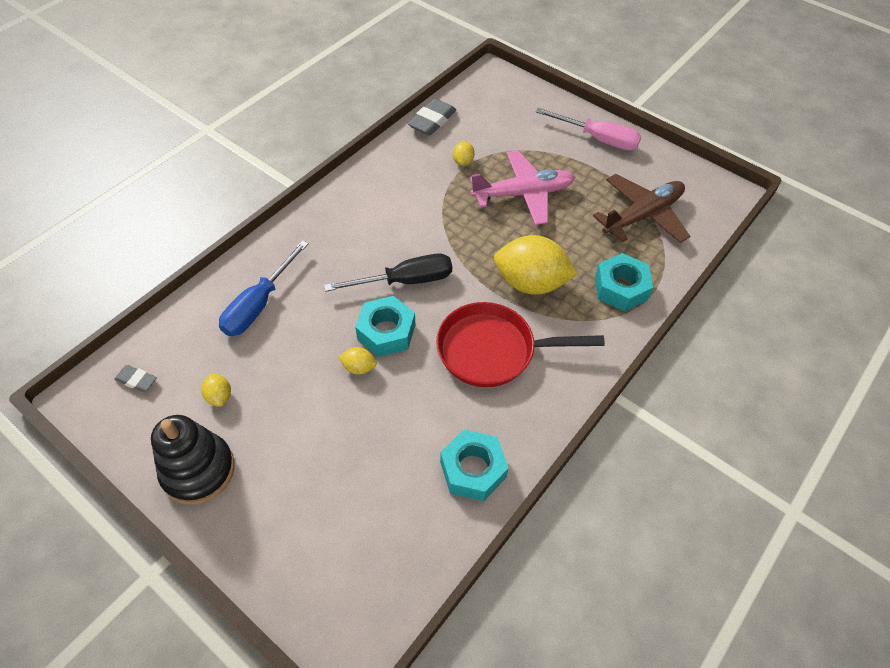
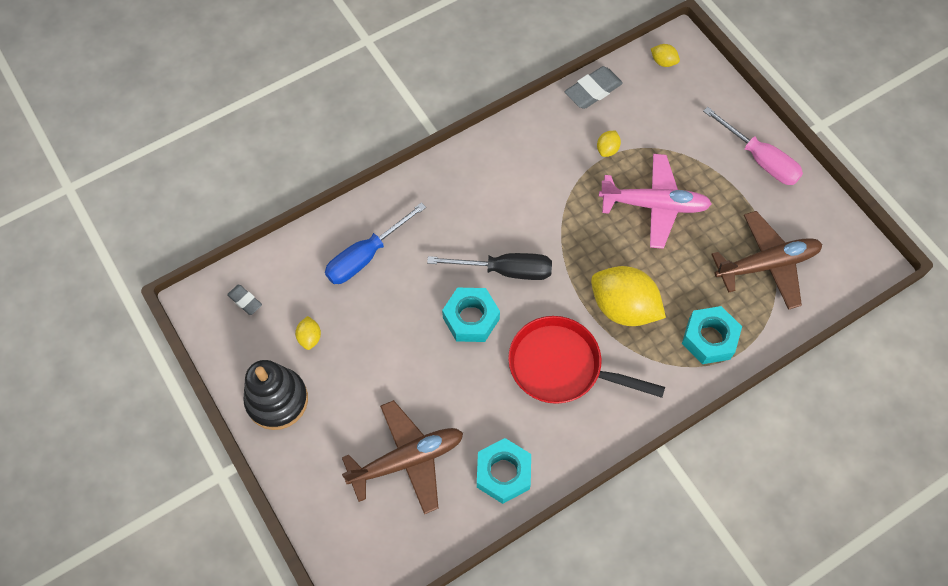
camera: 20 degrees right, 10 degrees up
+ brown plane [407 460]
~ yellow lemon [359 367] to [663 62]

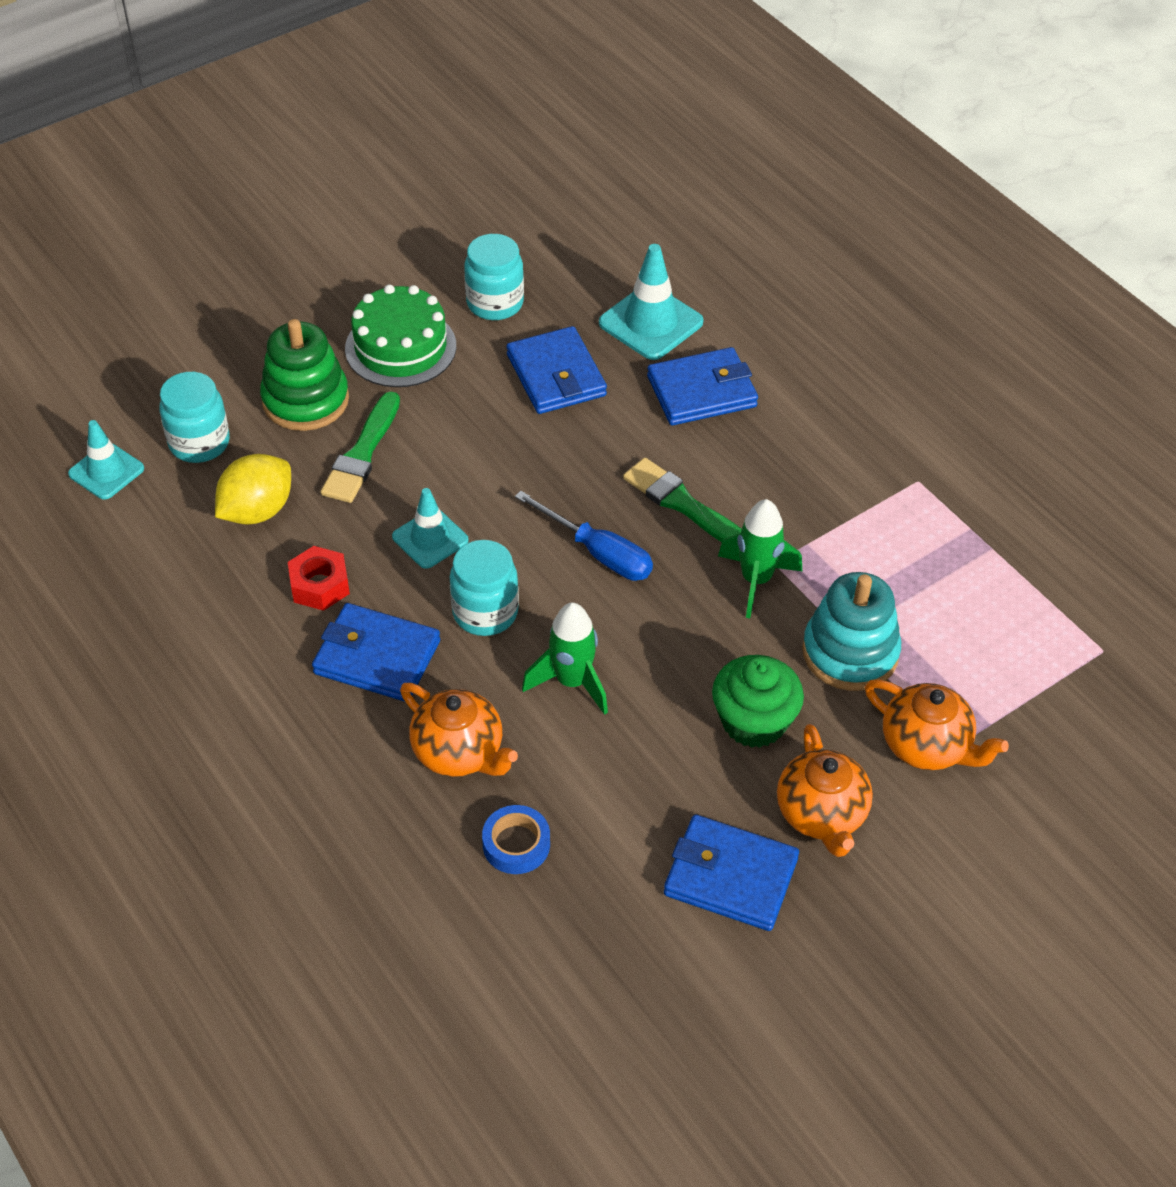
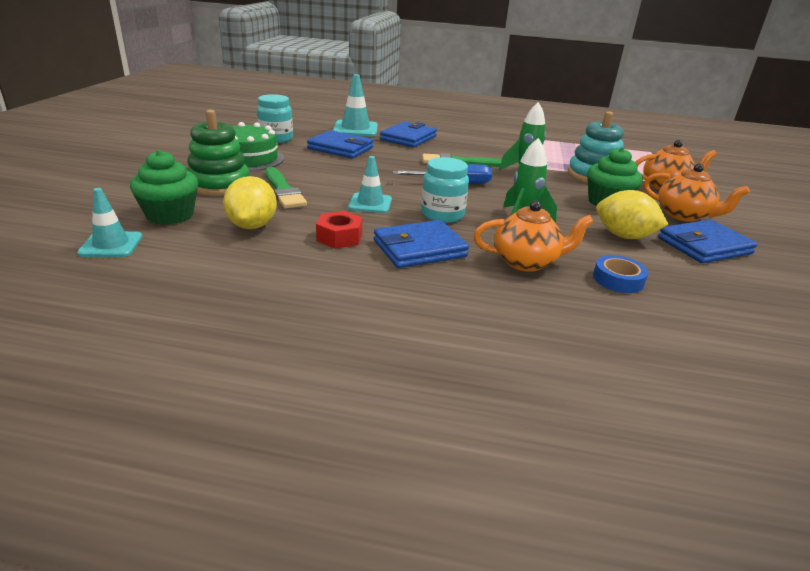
camera: 45 degrees left, 20 degrees down
~ turquoise jar [199 443] to green cupcake [170 215]
+ yellow lemon [624 236]

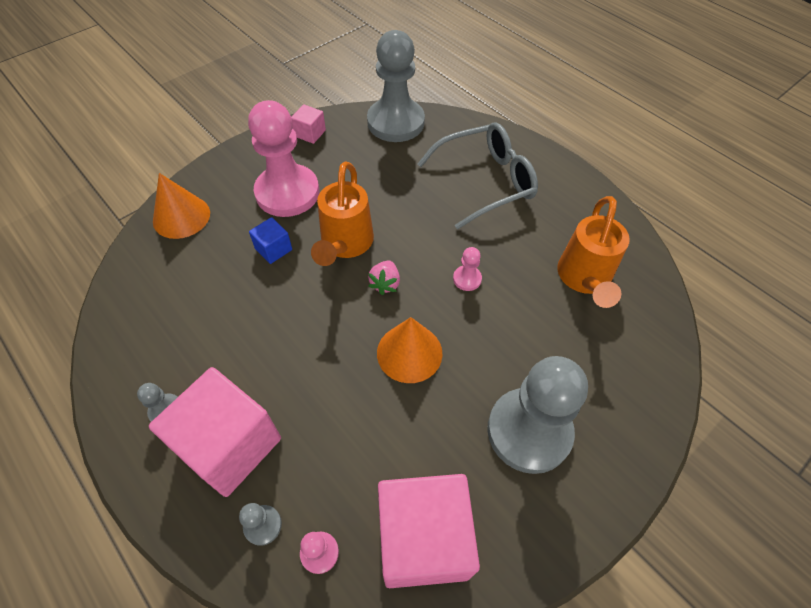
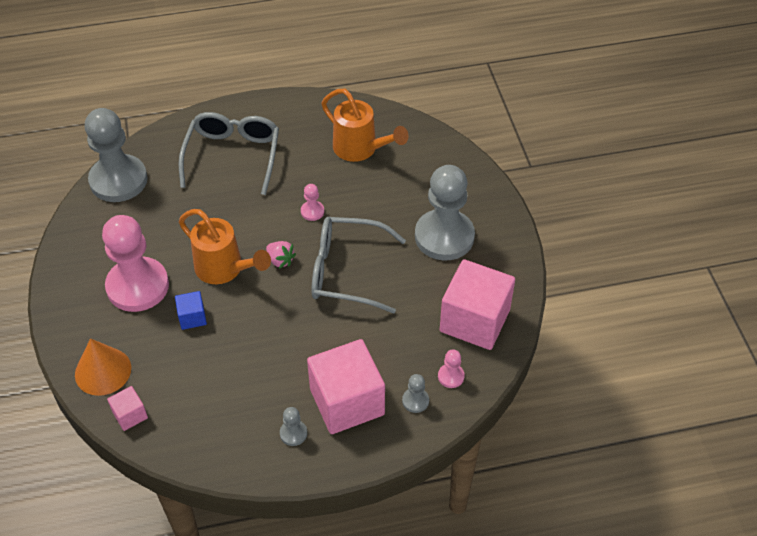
camera: 60 degrees left, 5 degrees down
~ pink cube [310 133] to [130 415]
~ orange cone [409 353] to grey glasses [347 271]

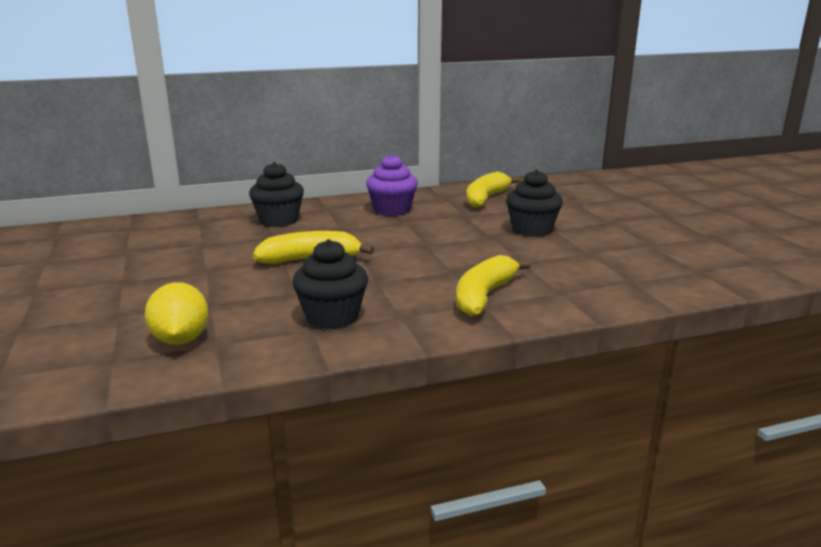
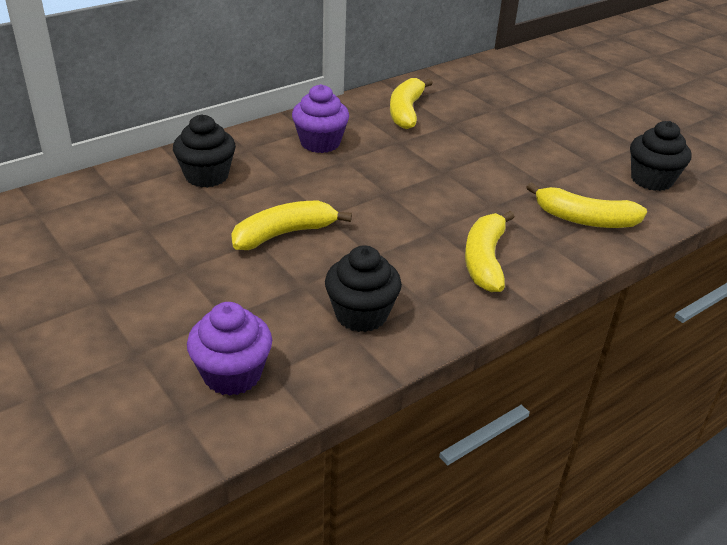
camera: 20 degrees left, 15 degrees up
~ yellow lemon [181 340] to purple cupcake [232 374]
+ yellow banana [584 219]
~ black cupcake [532 230] to [651 180]

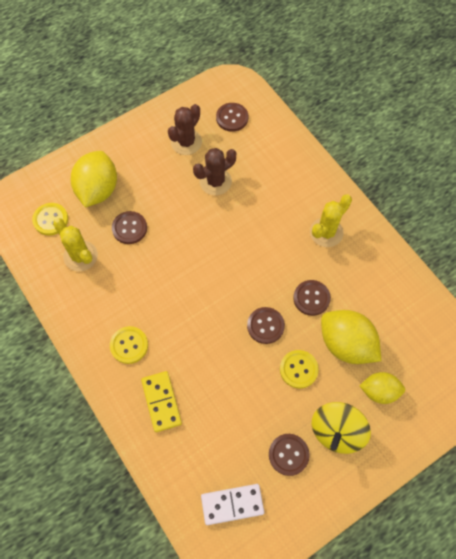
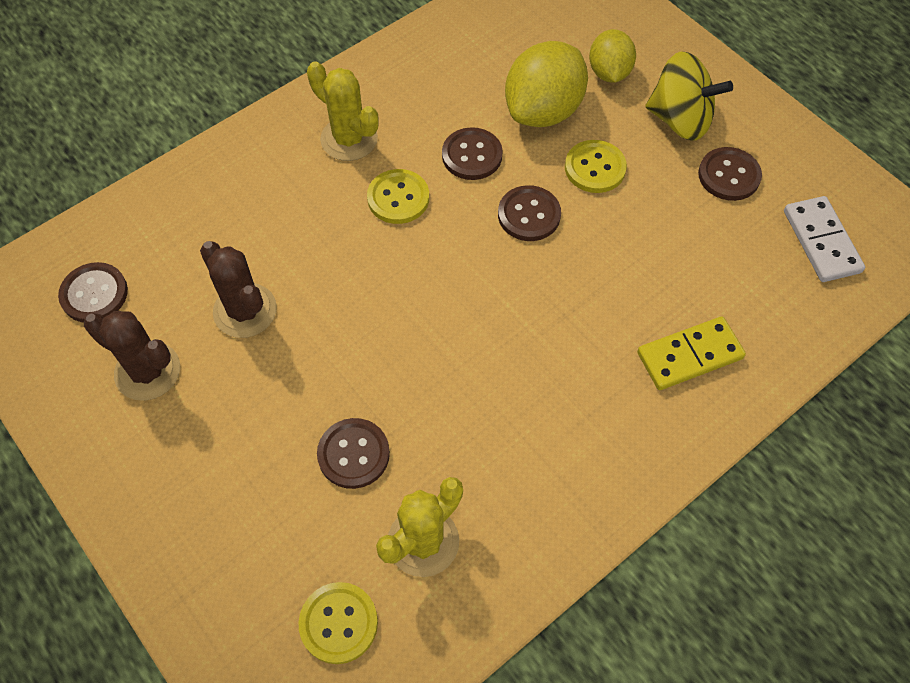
camera: 95 degrees left, 5 degrees down
~ yellow button [129 345] to [398 198]
- yellow lemon [98 190]

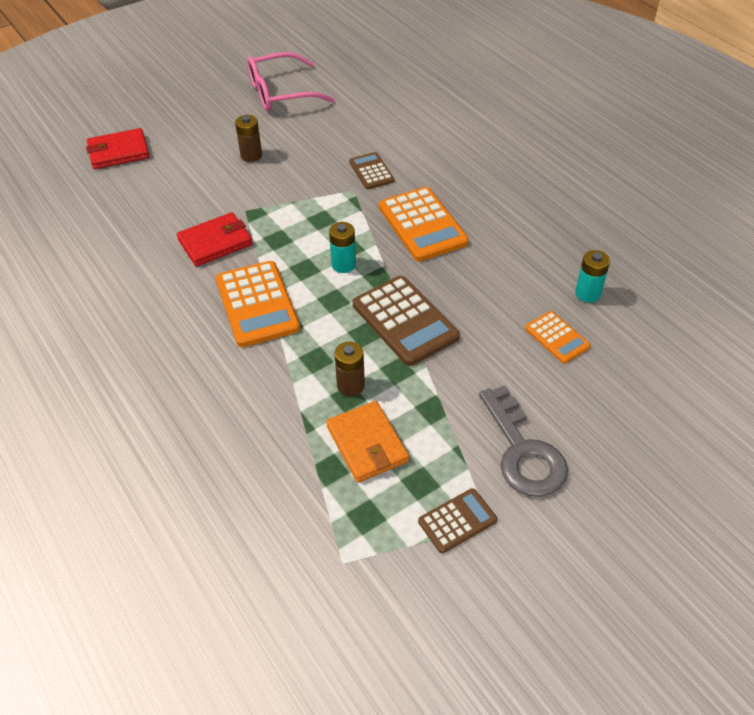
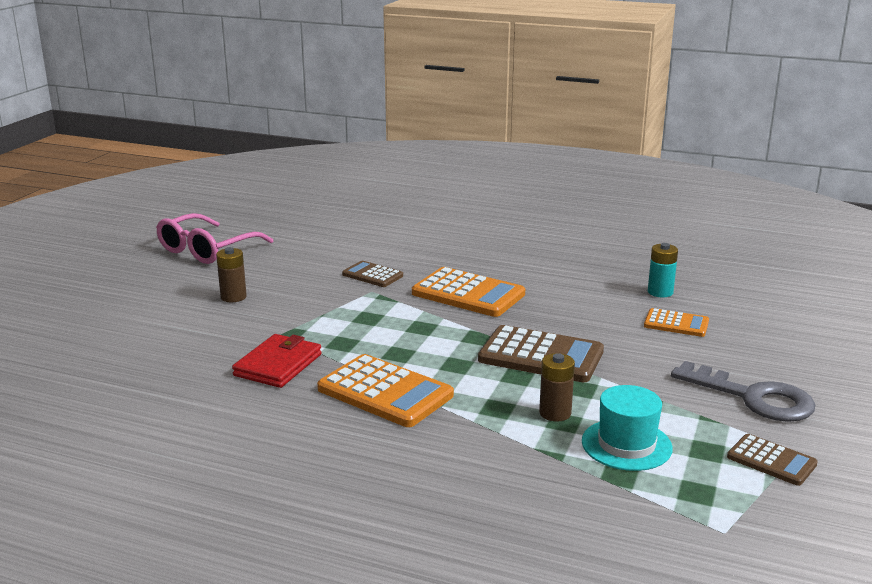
camera: 35 degrees left, 25 degrees down
~ orange wallet [367 444] to turquoise hat [626 445]
~ brown calculator [457 521] = [771 461] 105 degrees clockwise
- red wallet [118 152]
- turquoise battery [343 264]

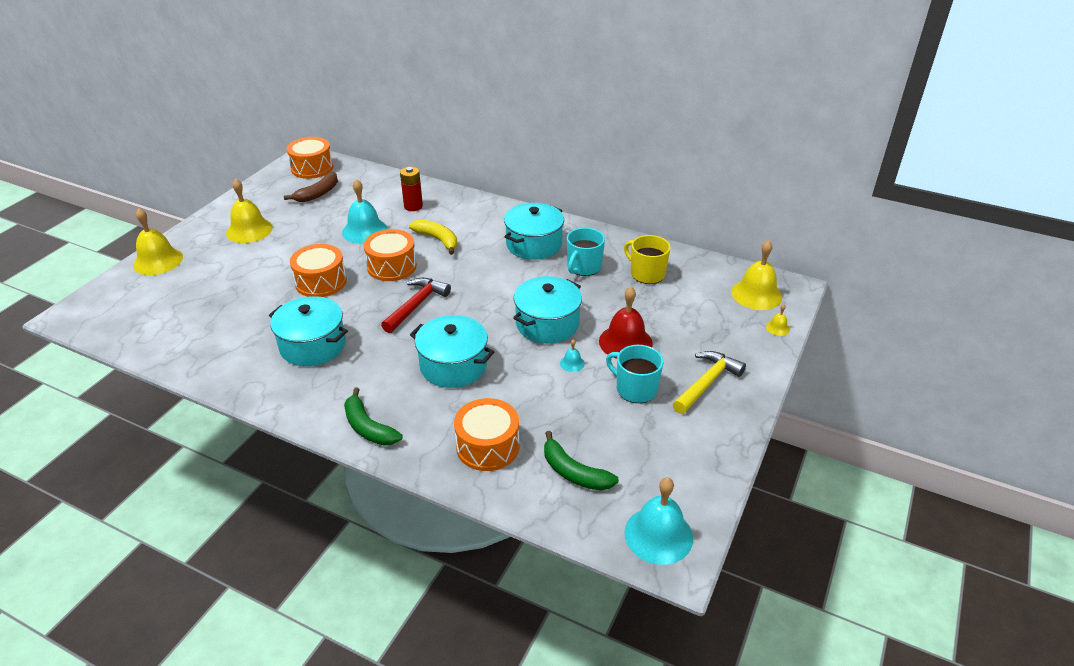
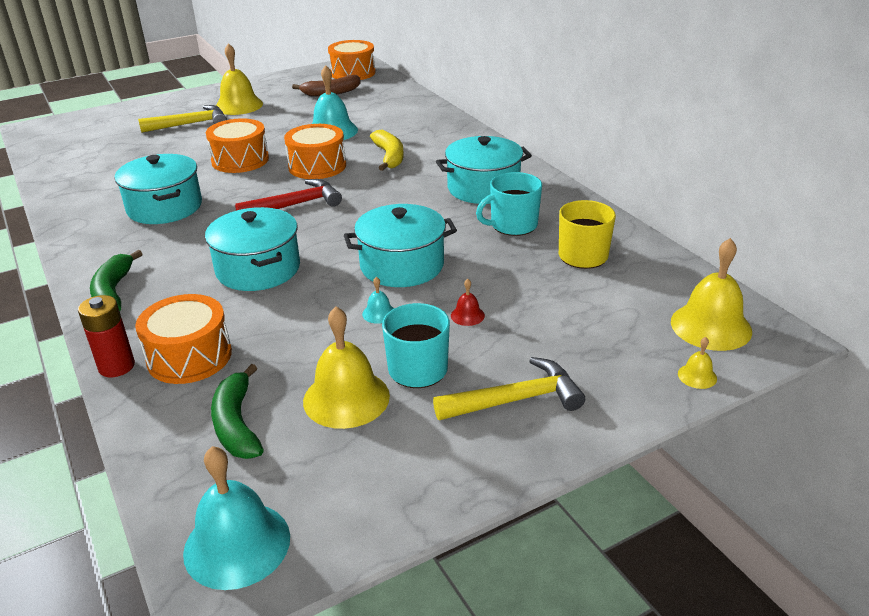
camera: 35 degrees right, 5 degrees down
~ red battery [413 206] to [116 366]
+ yellow hammer [190 124]
~ yellow bell [158 261] to [346 398]
~ red bell [625 342] = [467 315] x0.45

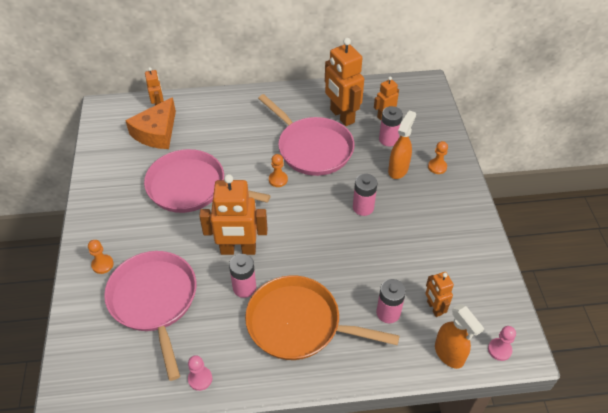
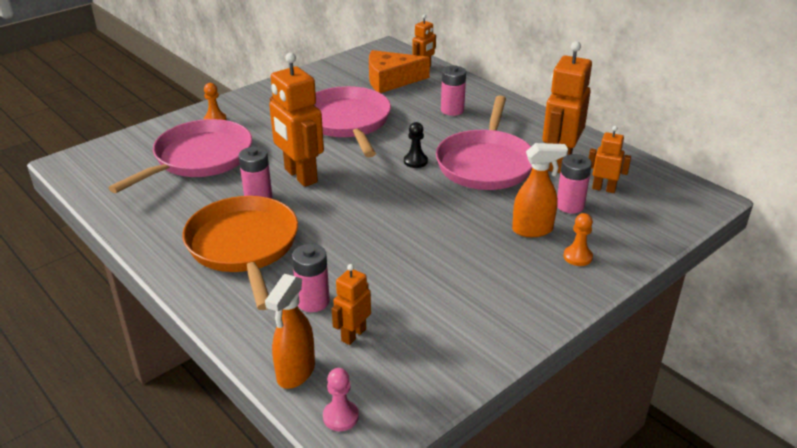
camera: 55 degrees right, 15 degrees down
~ orange pawn [278 179] to black pawn [415 161]
~ pink battery [363 207] to [452 110]
- pink pawn [200 379]

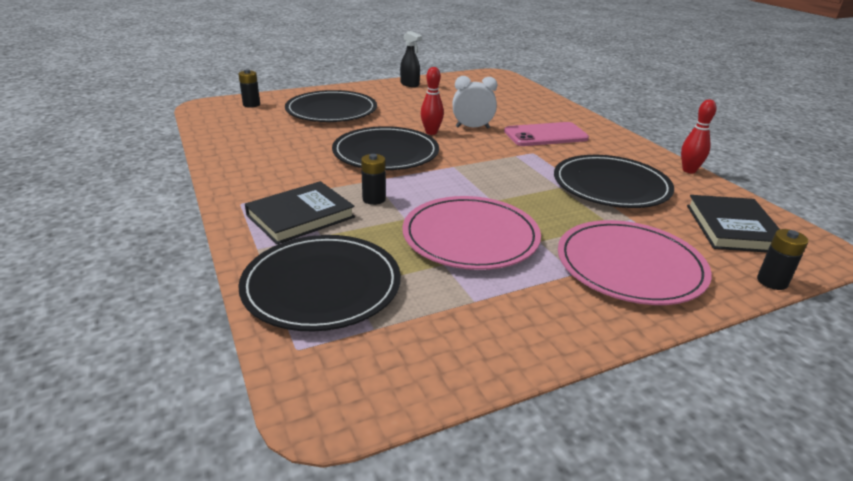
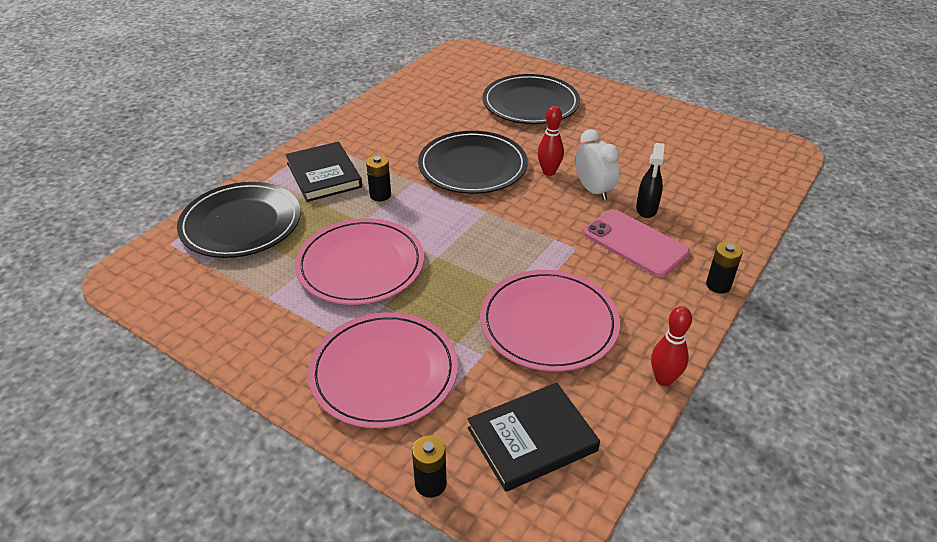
camera: 60 degrees right, 10 degrees up
~ black book [300 216] = [324 175] 45 degrees clockwise
~ black plate [611 186] to pink plate [548 323]
~ black spray bottle [410 84] to [646 209]
~ black battery [251 104] to [718 285]

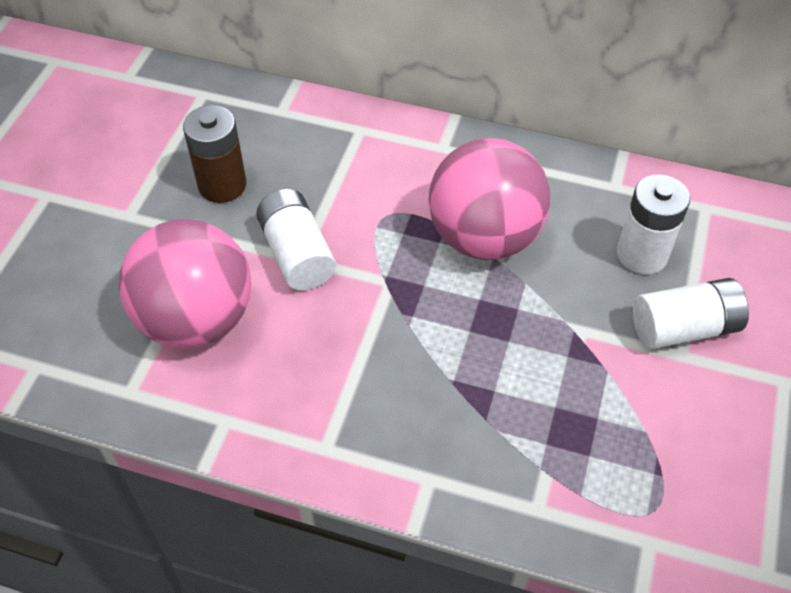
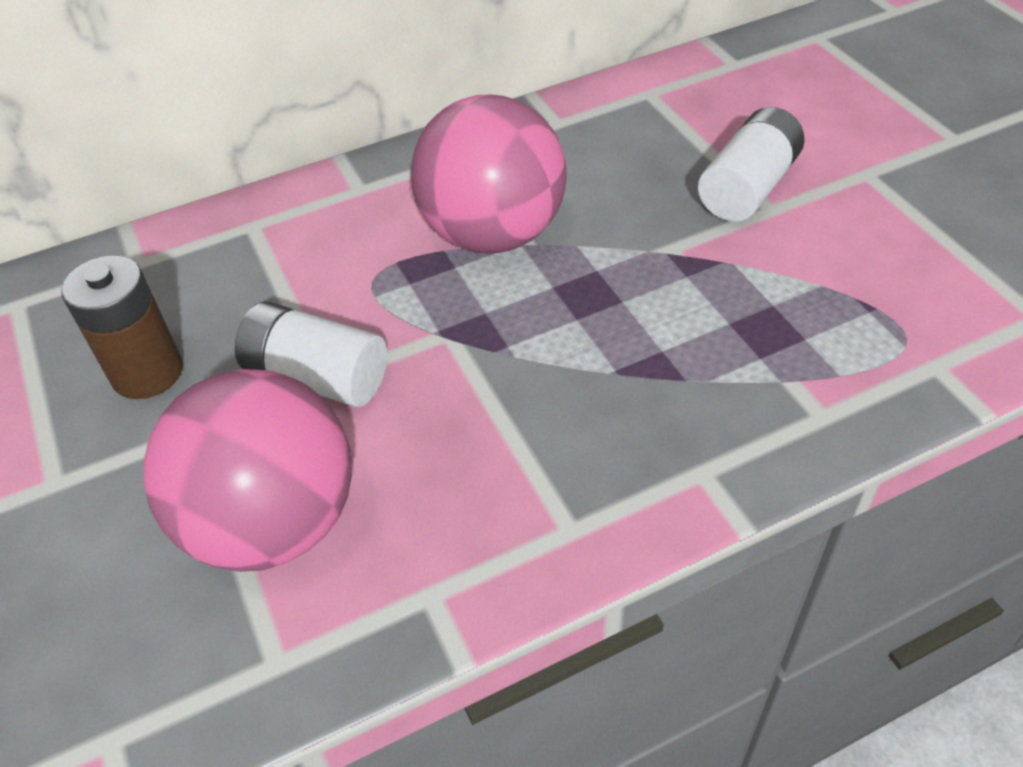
camera: 40 degrees left, 5 degrees down
- white battery [642 254]

